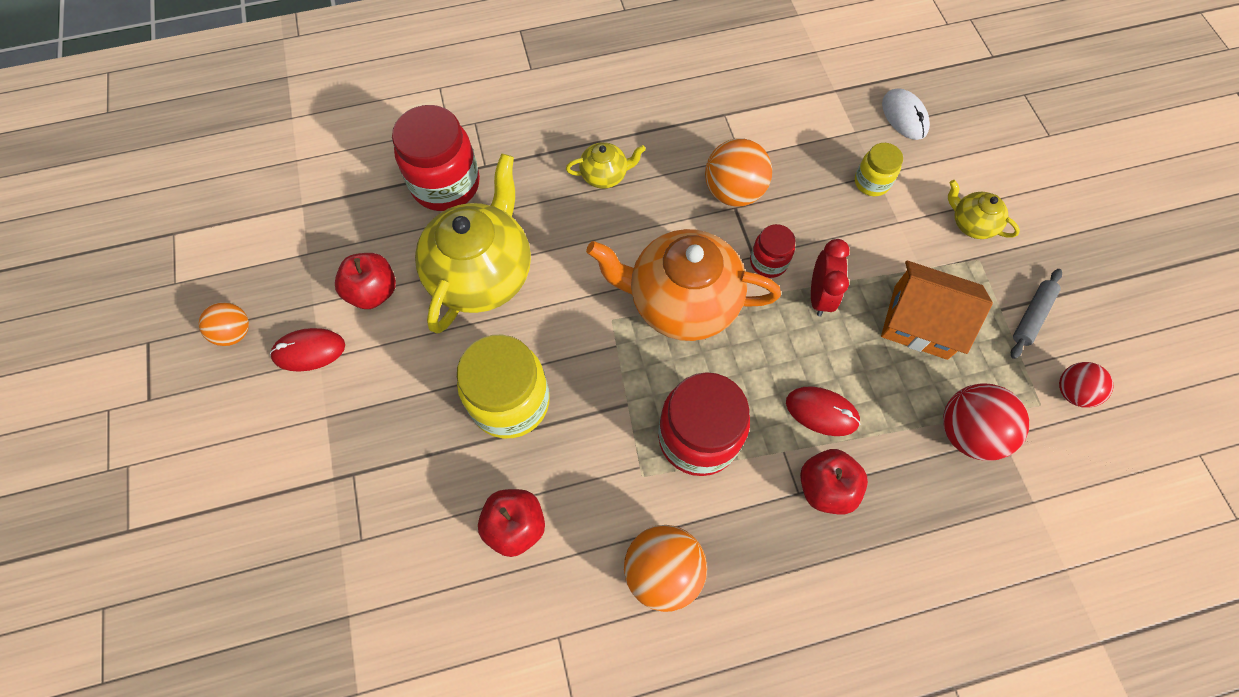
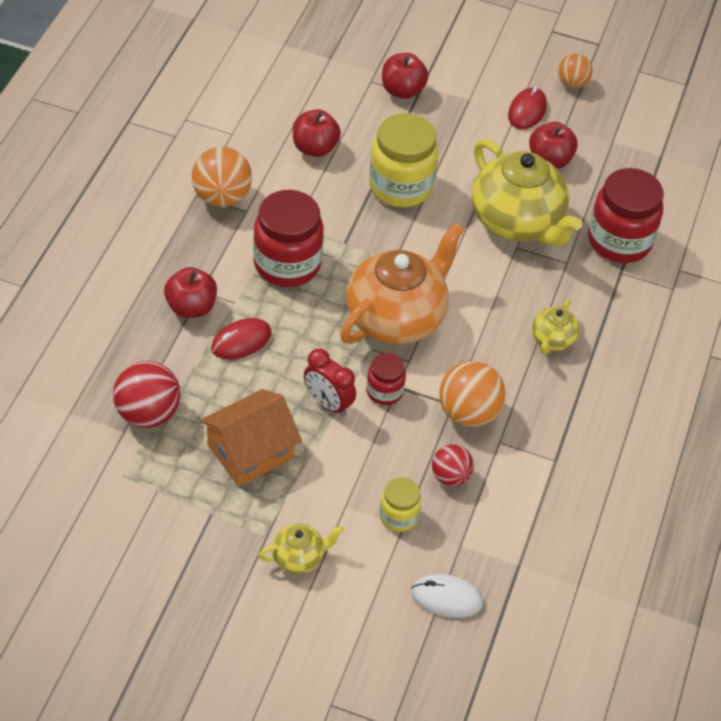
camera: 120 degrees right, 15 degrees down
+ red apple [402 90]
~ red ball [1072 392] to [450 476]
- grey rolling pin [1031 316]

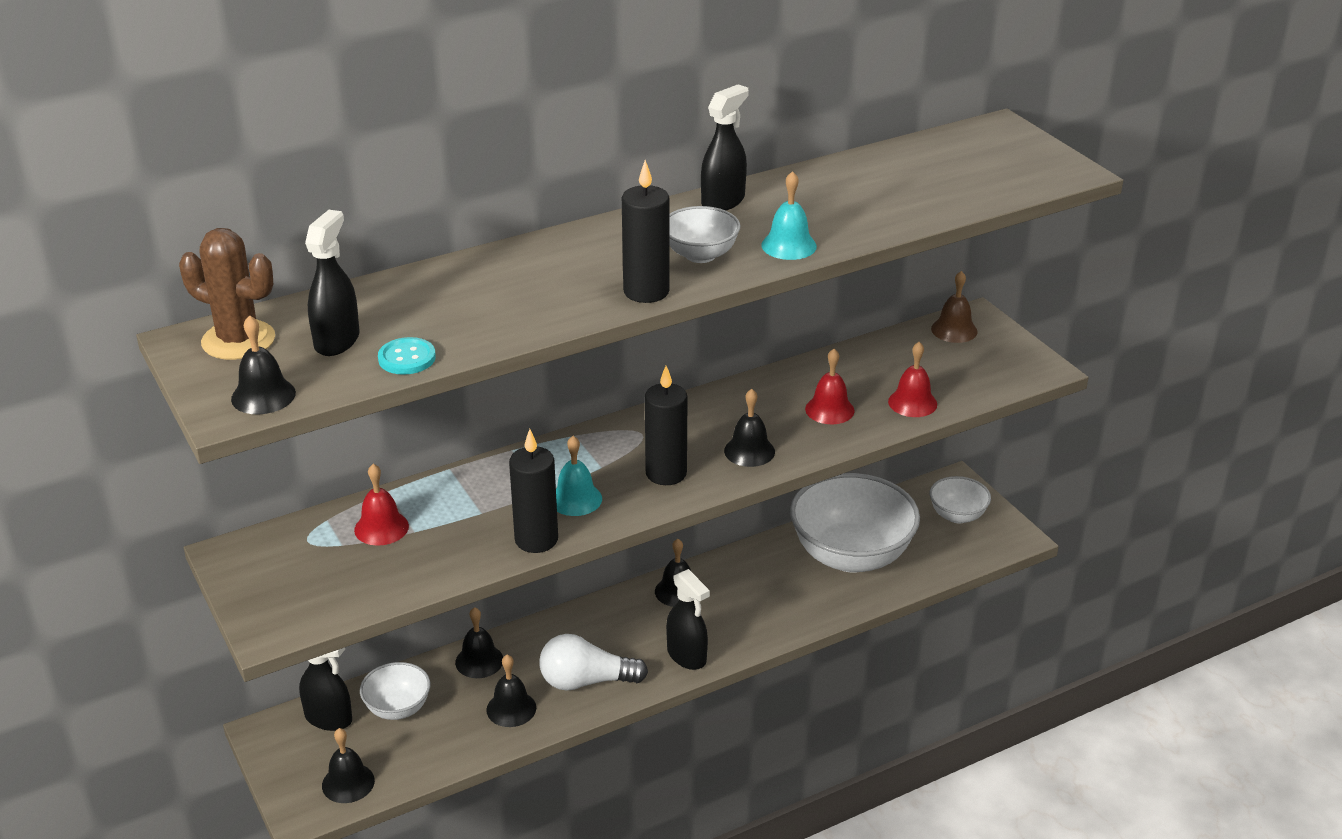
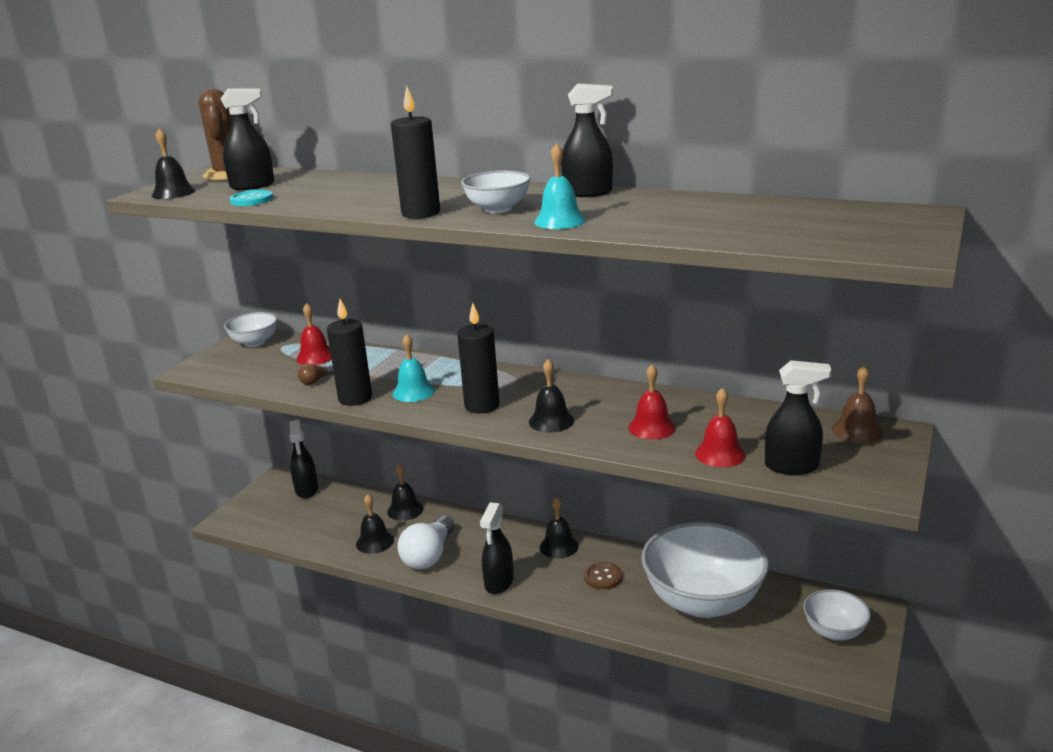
camera: 55 degrees right, 10 degrees down
~ white bowl [398 708] to [255 342]
+ brown light bulb [315 381]
~ white light bulb [586 681] = [429 556] 120 degrees counterclockwise
+ brown button [603 577]
+ black spray bottle [792 466]
- black bell [348 783]

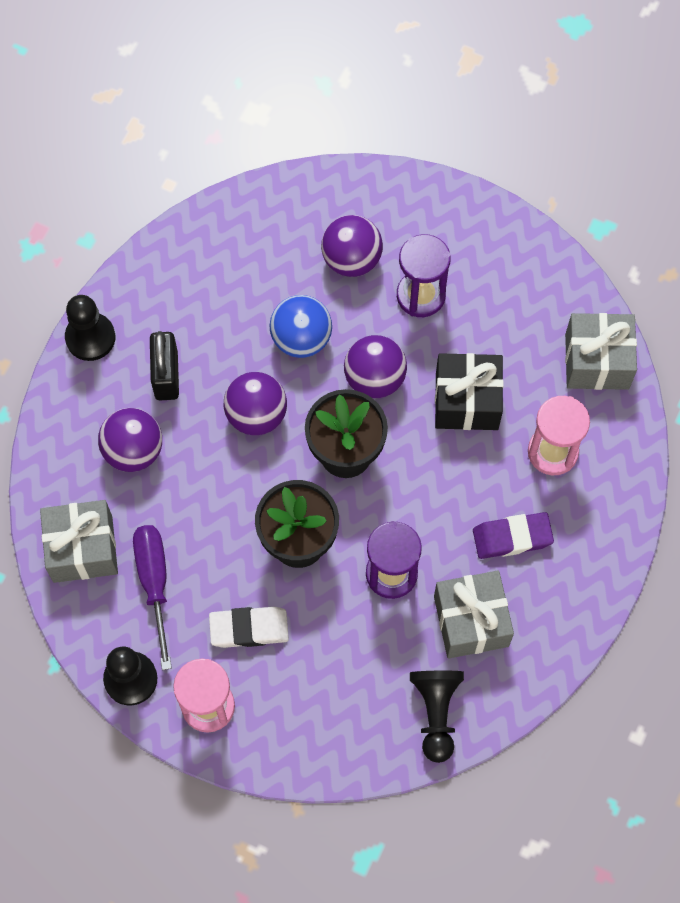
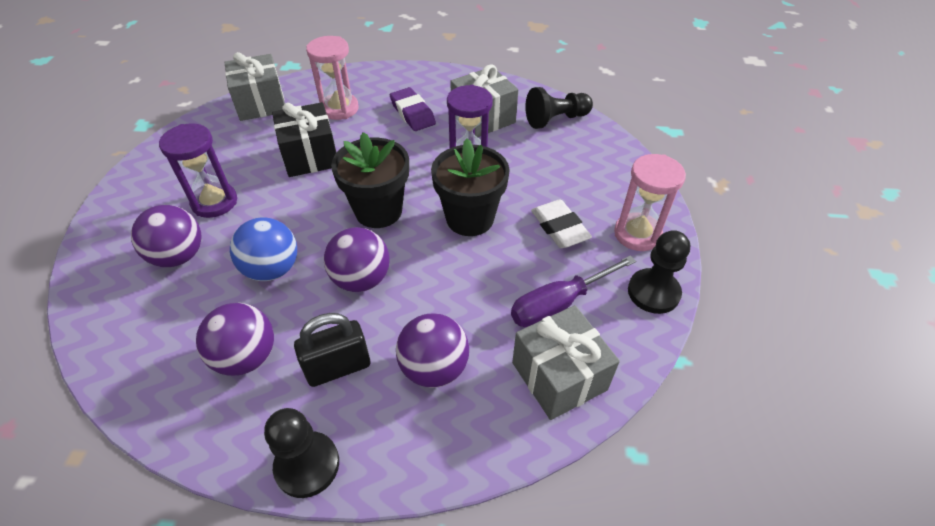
camera: 110 degrees left, 20 degrees down
~ purple ball [374 378] to [246 357]

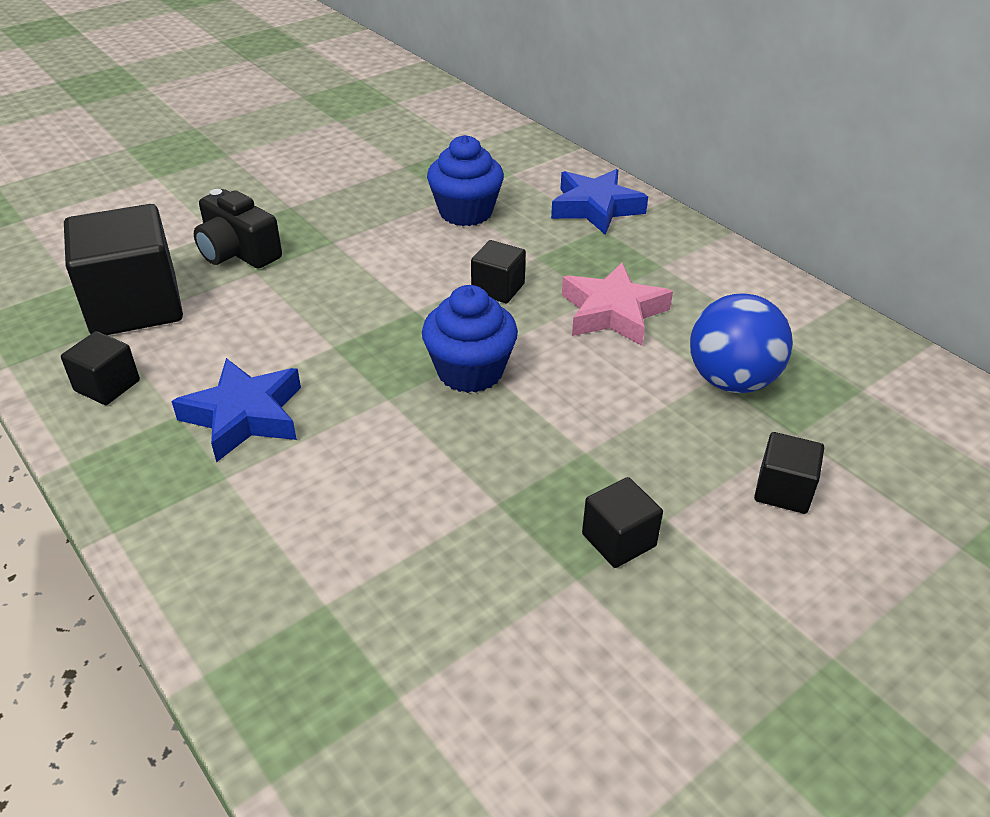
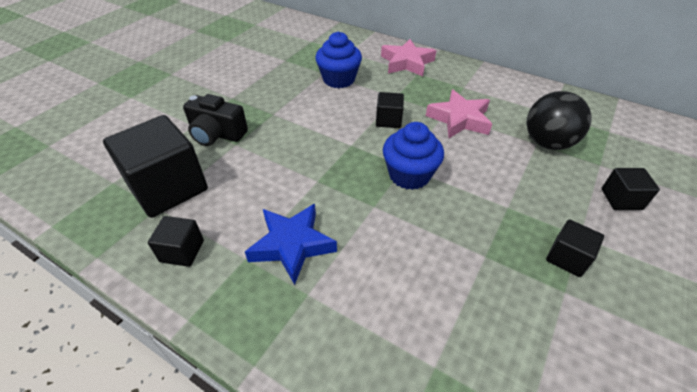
camera: 20 degrees left, 5 degrees up
~ blue star [595 208] to pink star [406 62]
~ blue ball [731 381] to black ball [547 143]

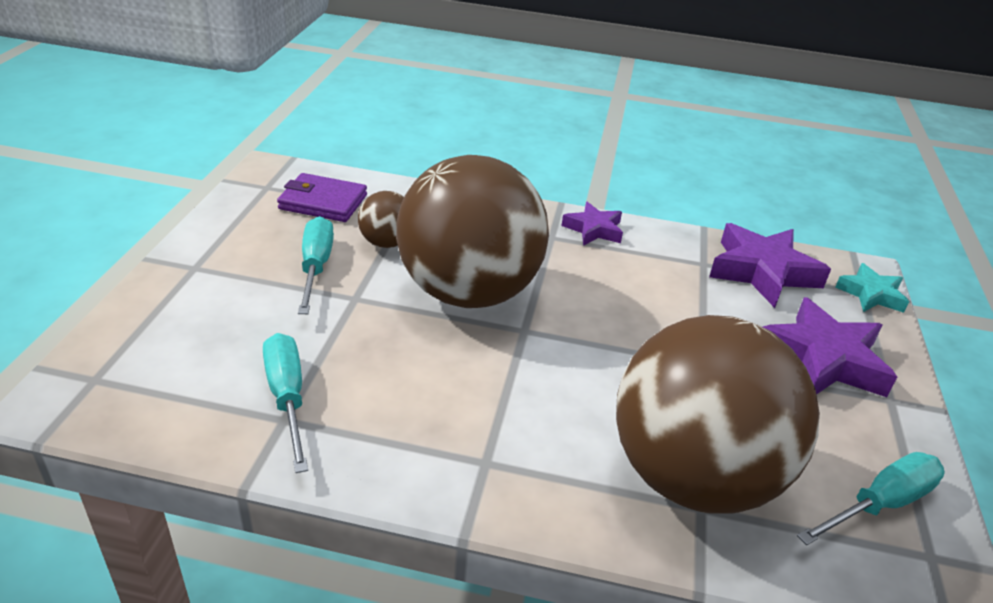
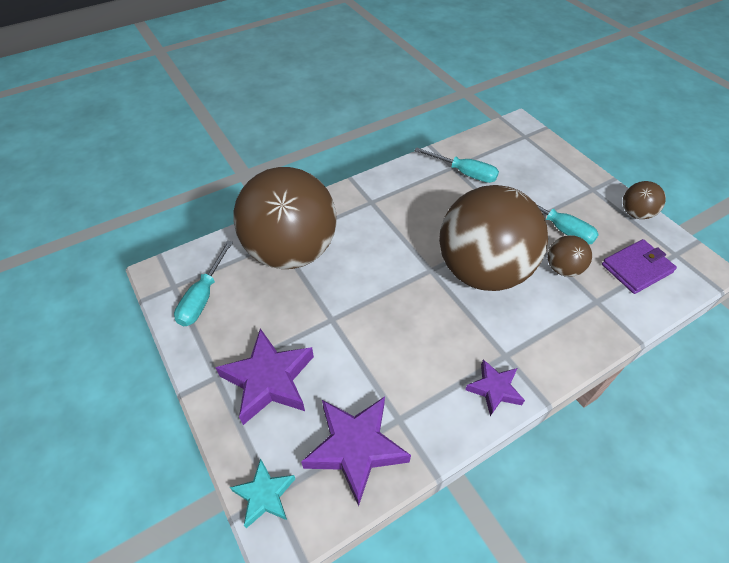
camera: 140 degrees right, 15 degrees up
+ brown ball [635 213]

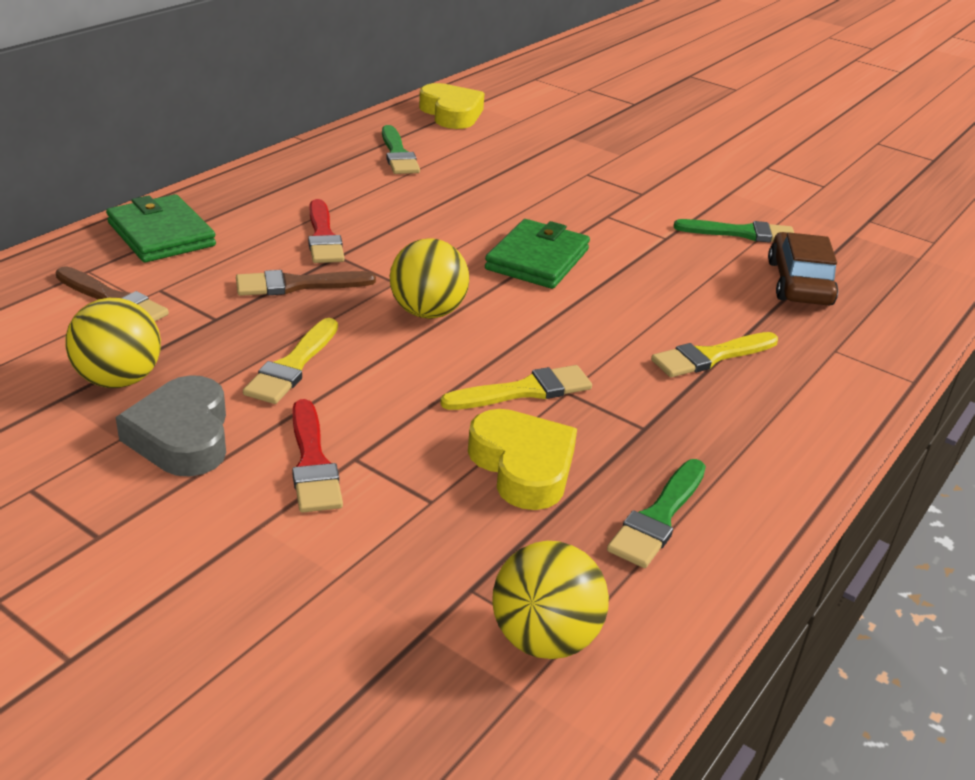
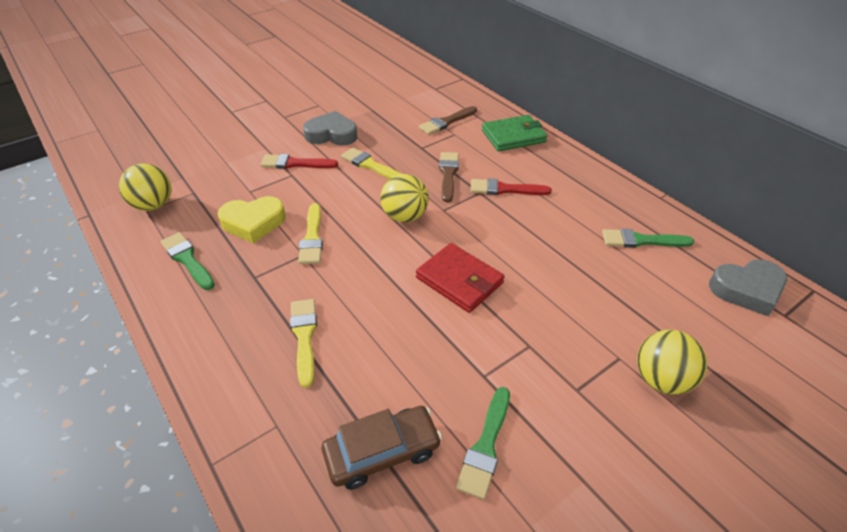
camera: 110 degrees right, 10 degrees up
~ brown car [799 283] = [382 452] 45 degrees counterclockwise
~ green wallet [537 259] to red wallet [459 280]
~ yellow ball [119 380] to [661 379]
~ yellow heart [451 113] to grey heart [747 290]

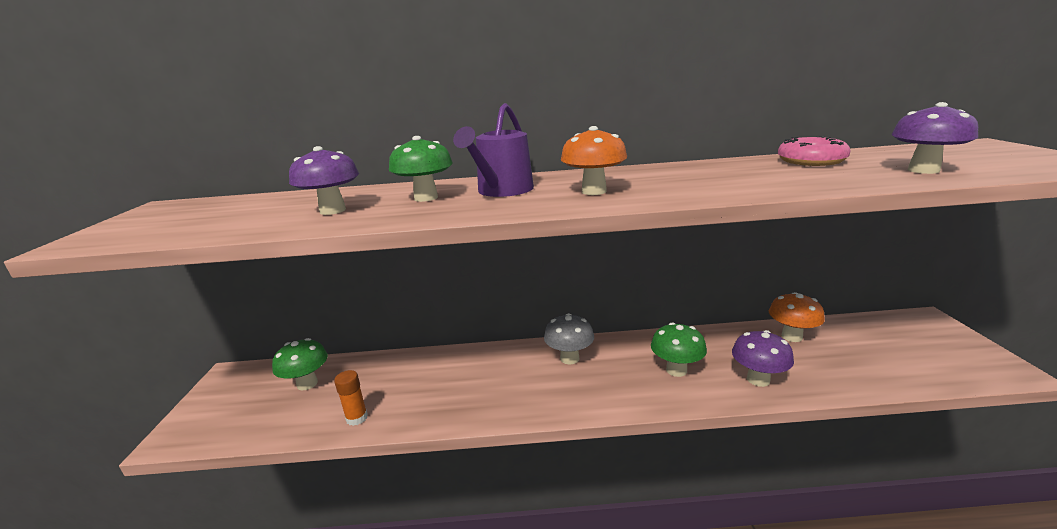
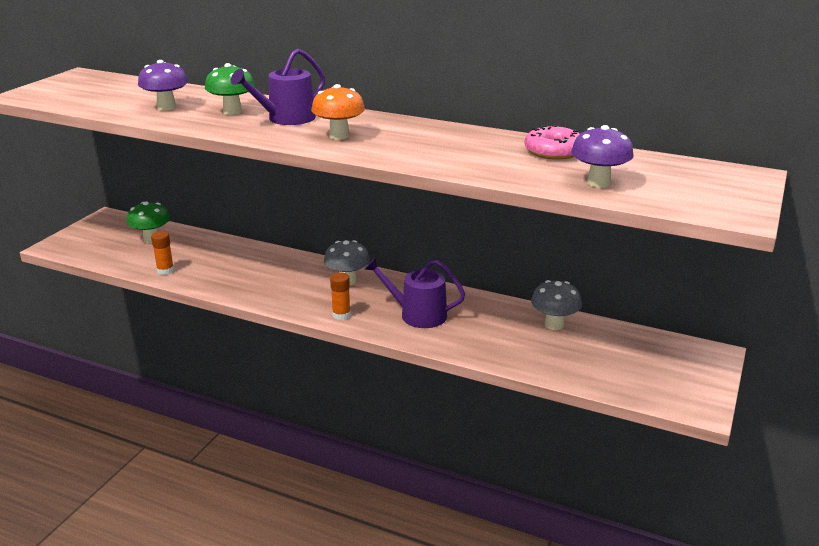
camera: 25 degrees right, 5 degrees up
+ orange glue stick [341 315]
~ green mushroom [676 370] to purple watering can [417 314]
~ orange mushroom [791 336] to grey mushroom [554 324]
- purple mushroom [758 379]

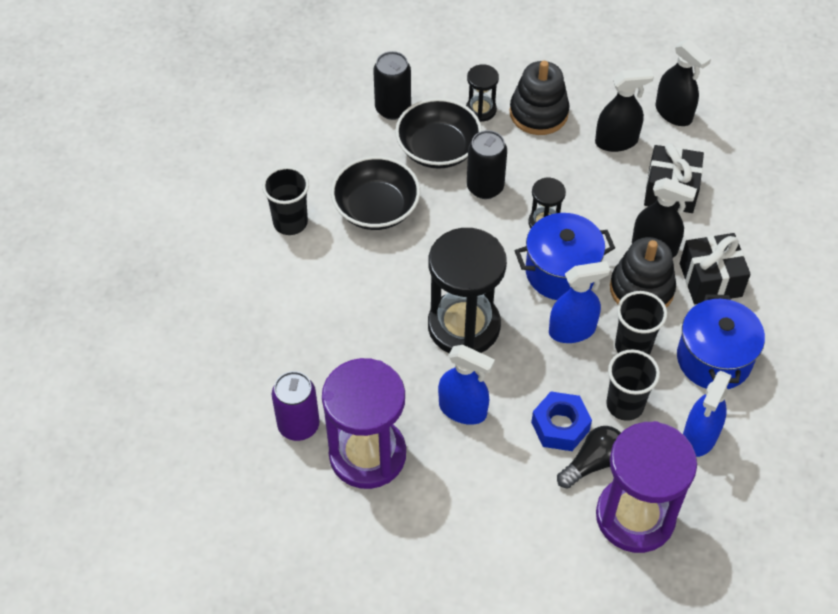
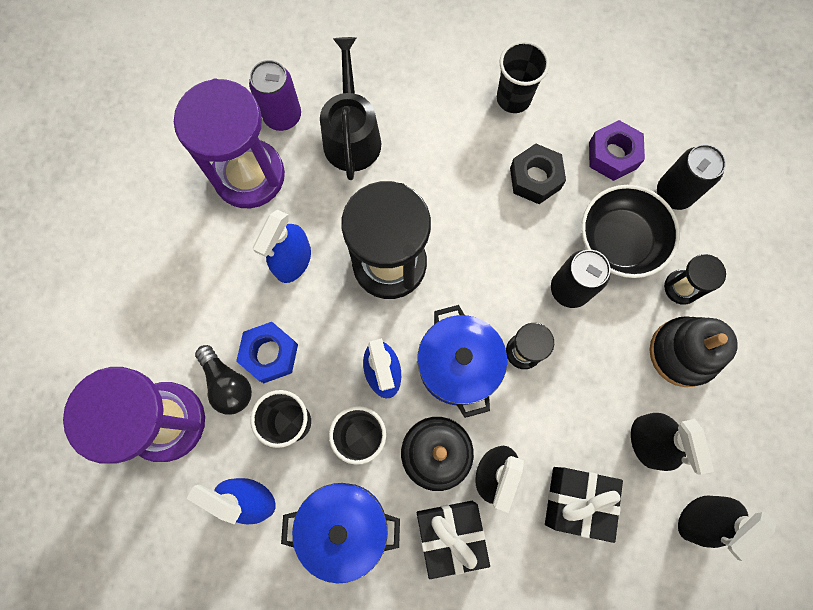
camera: 90 degrees right, 20 degrees up
+ black watering can [351 135]
~ black bowl [376 208] to black nut [535 178]
+ purple nut [612 155]

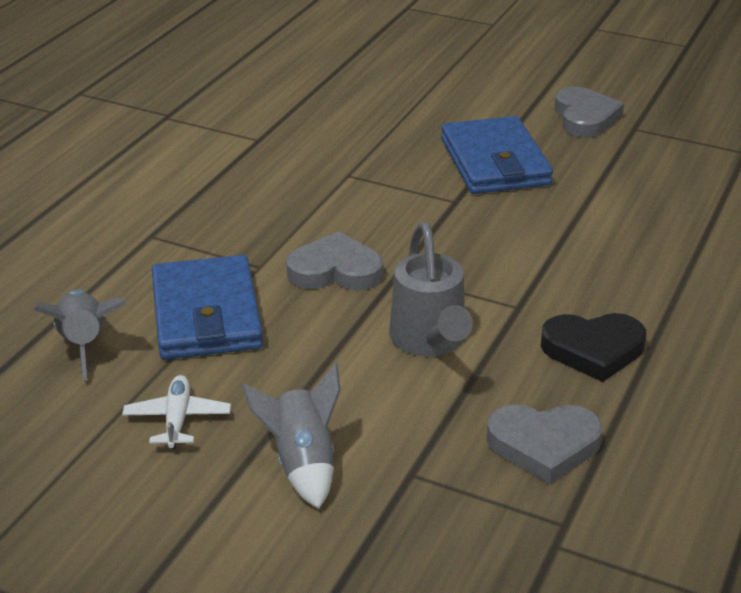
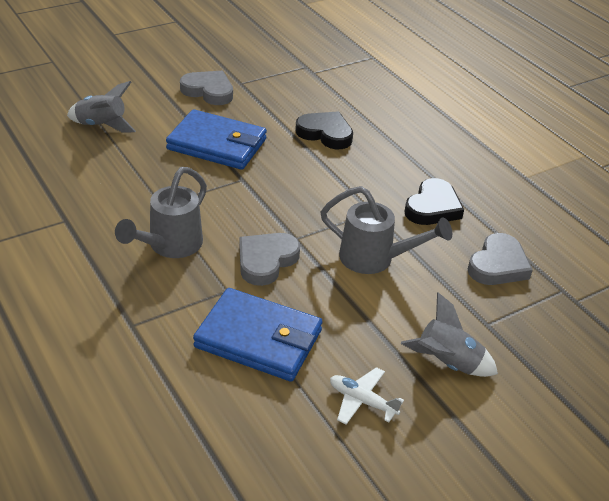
camera: 60 degrees left, 5 degrees up
~ grey rocket [84 344] to [102 125]
+ grey watering can [169 246]
+ black heart [325 133]

